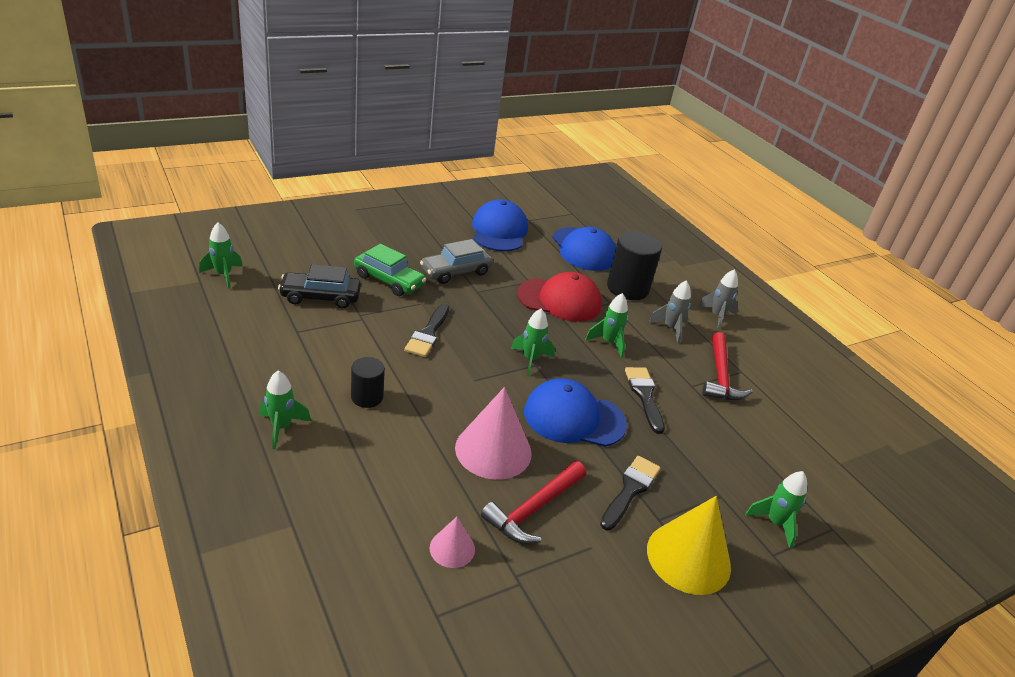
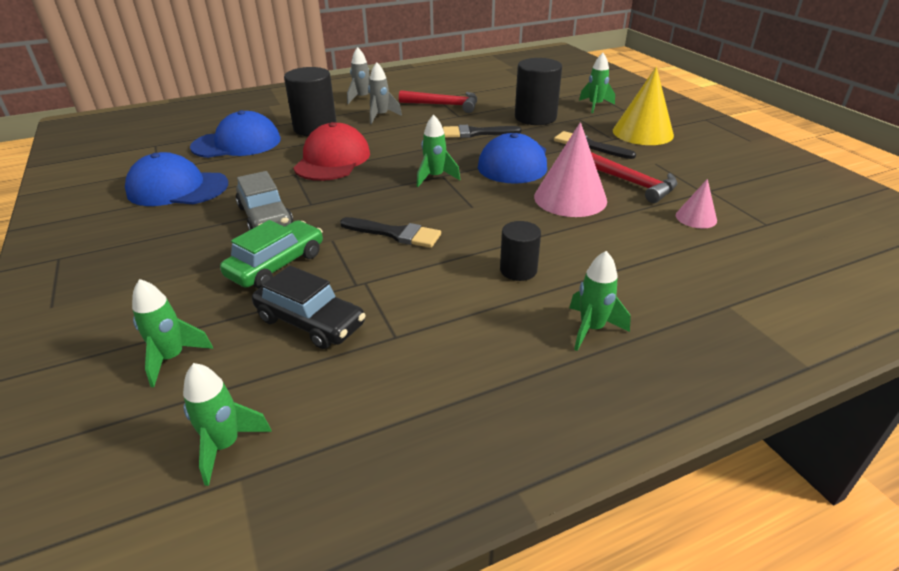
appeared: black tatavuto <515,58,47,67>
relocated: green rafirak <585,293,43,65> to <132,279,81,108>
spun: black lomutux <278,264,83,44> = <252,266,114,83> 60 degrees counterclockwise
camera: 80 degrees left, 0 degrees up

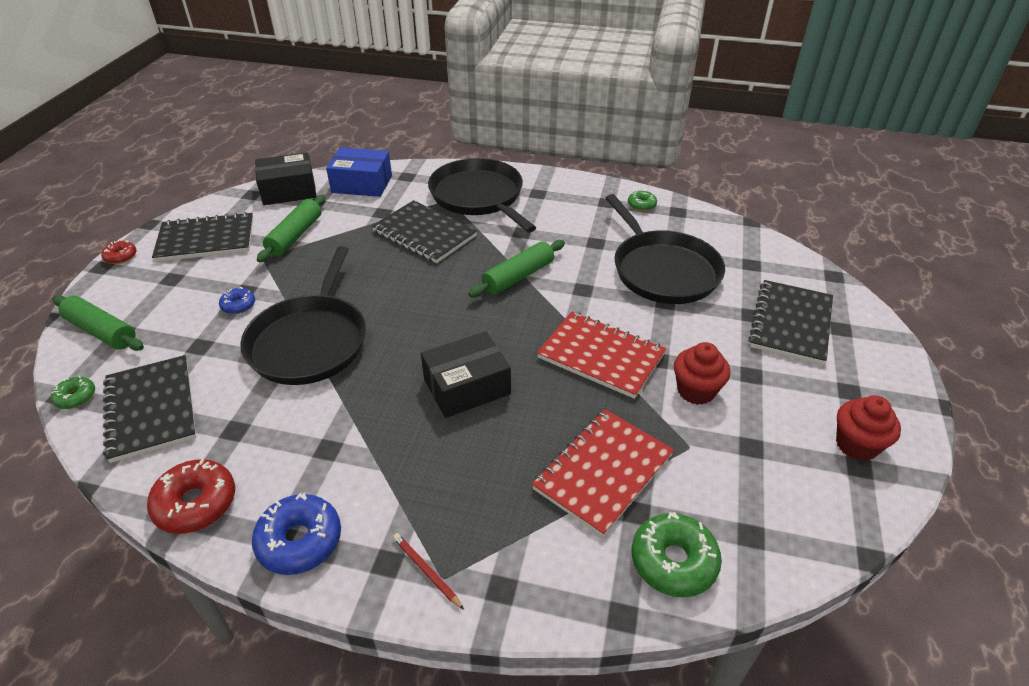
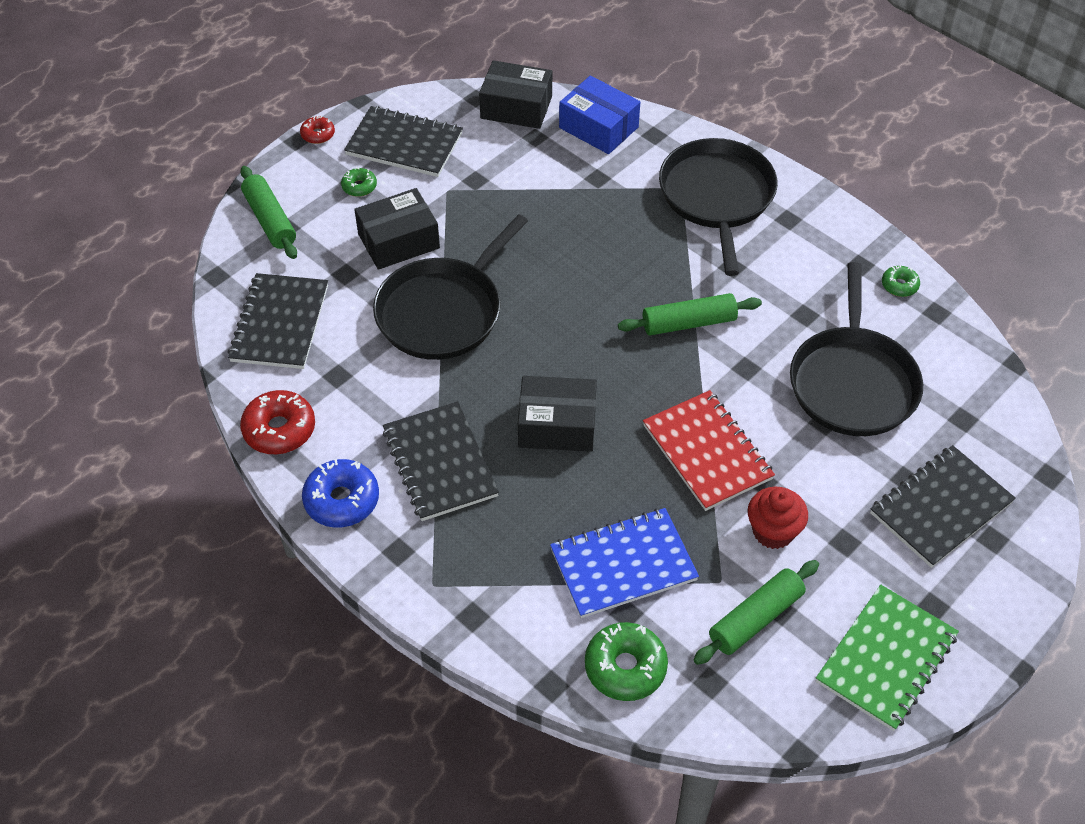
missing: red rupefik <393,533,71,77>
relocated: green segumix <51,376,44,33> to <341,167,36,30>; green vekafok <257,195,69,67> to <694,560,125,105>; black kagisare <372,200,105,63> to <383,401,116,120>
exchanged: blue segumix <219,287,36,27> to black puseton <354,188,86,82>; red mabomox <836,395,65,66> to green kagisare <816,585,143,146>
colour: red kagisare <532,409,142,128> to blue kagisare <550,508,149,110>
camera: 30 degrees right, 10 degrees up

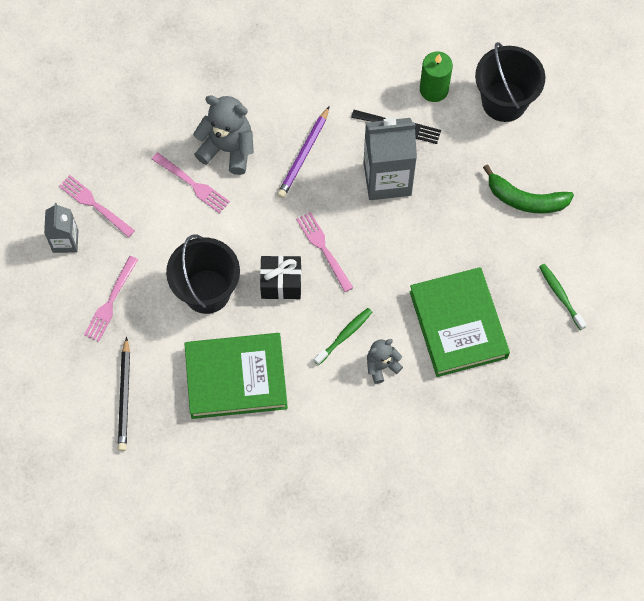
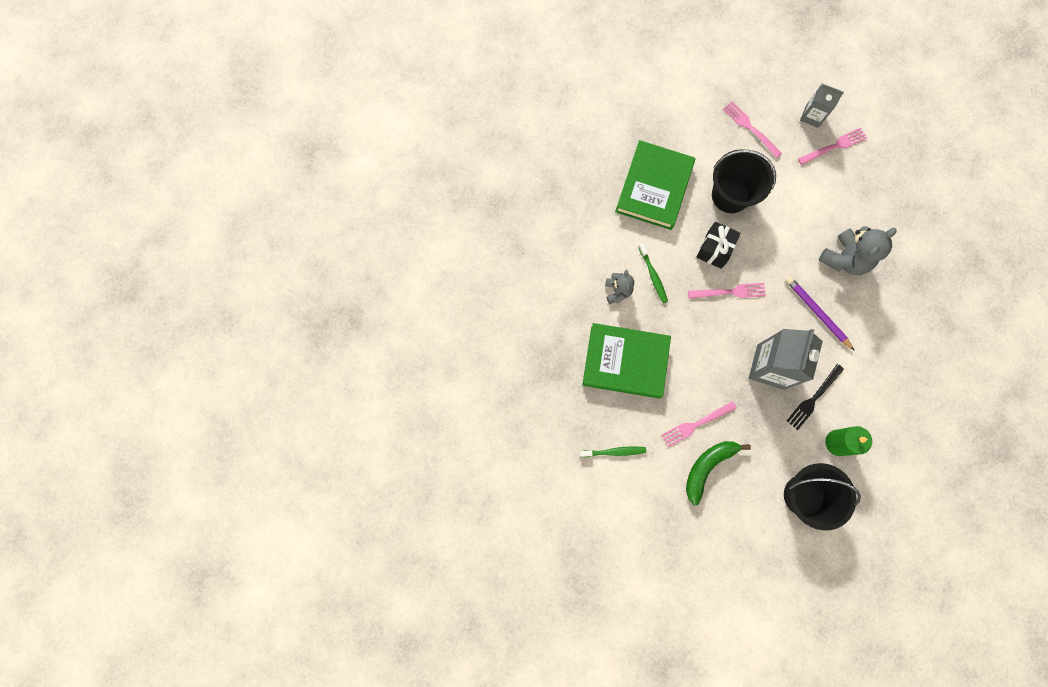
missing: black rupefik <118,337,12,114>
relocated: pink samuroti <152,152,78,61> to <662,401,75,46>
camera: 115 degrees right, 10 degrees up

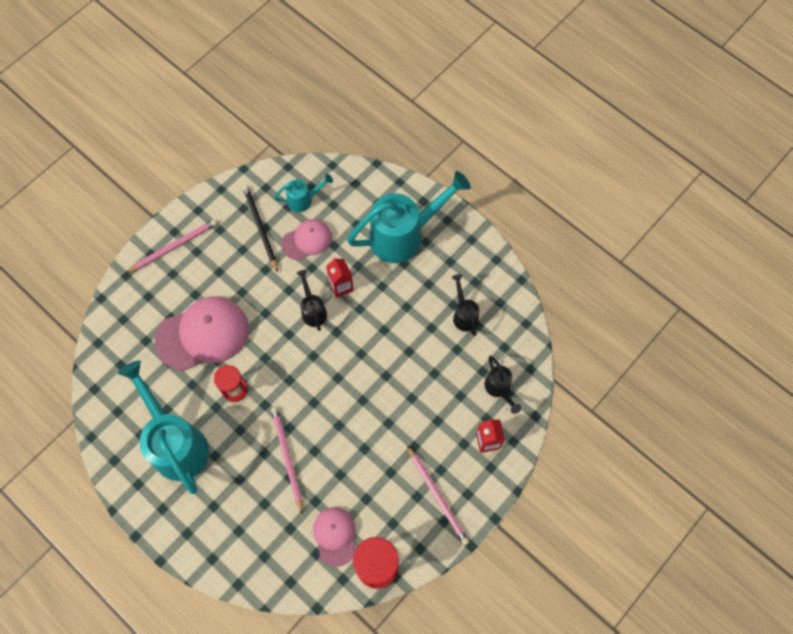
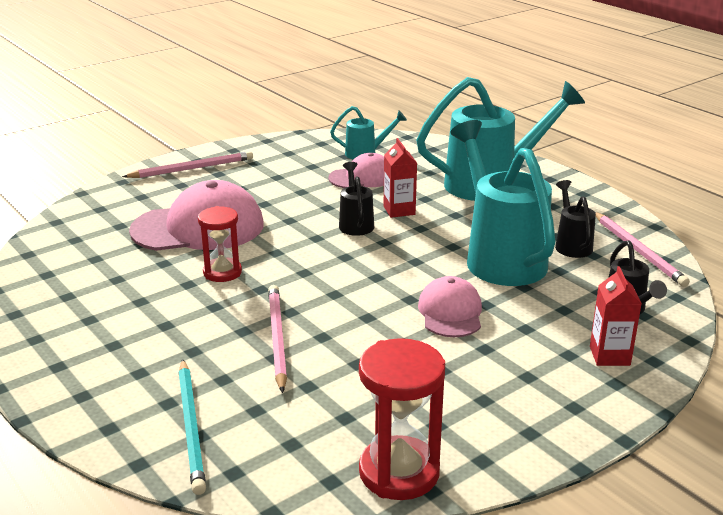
missing: black rupefik <243,185,35,88>
appeared: turquoise rupefik <178,359,28,136>
relocated: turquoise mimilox <118,360,91,134> to <450,120,106,166>; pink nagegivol <313,507,42,60> to <418,276,64,61>; pink rupefik <407,445,62,100> to <595,212,95,75>
camera: 10 degrees right, 40 degrees down

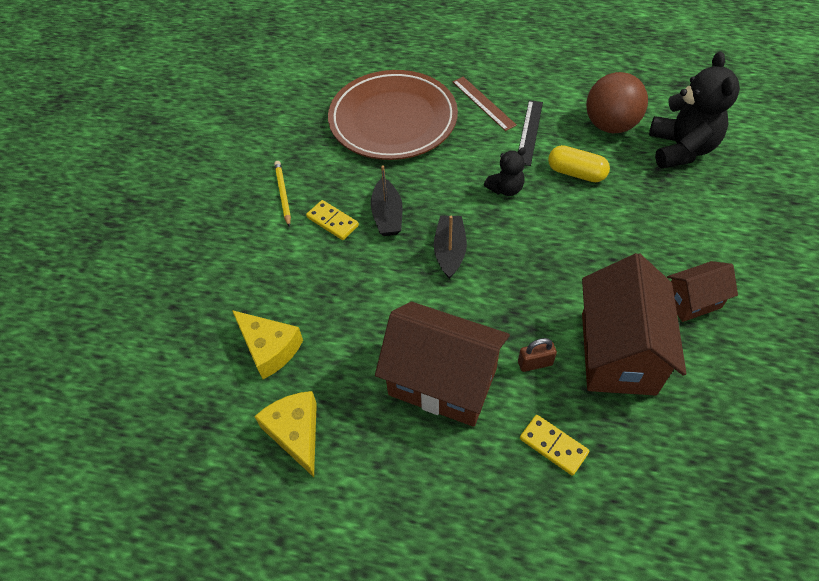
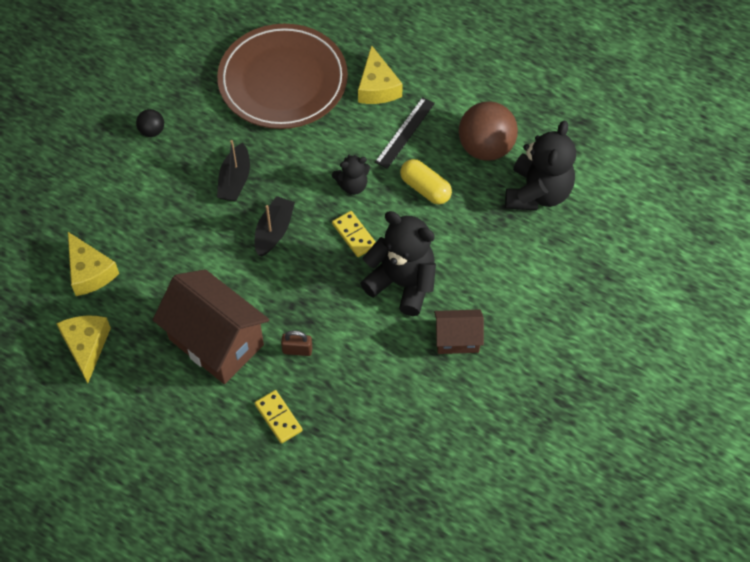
missing: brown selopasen <582,253,105,142>
appeared: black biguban <360,211,76,105>
relocated: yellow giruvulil <306,200,53,40> to <332,211,44,46>
exchanged: yellow rupefik <274,161,17,66> to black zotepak <136,109,28,28>; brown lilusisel <452,77,65,54> to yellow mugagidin <358,45,45,59>
camera: 15 degrees right, 5 degrees up

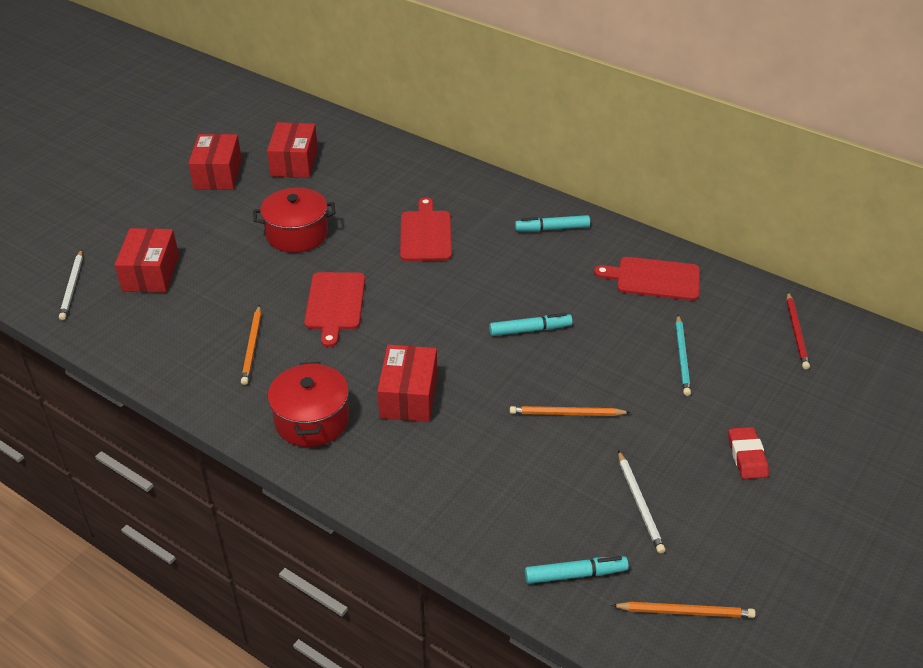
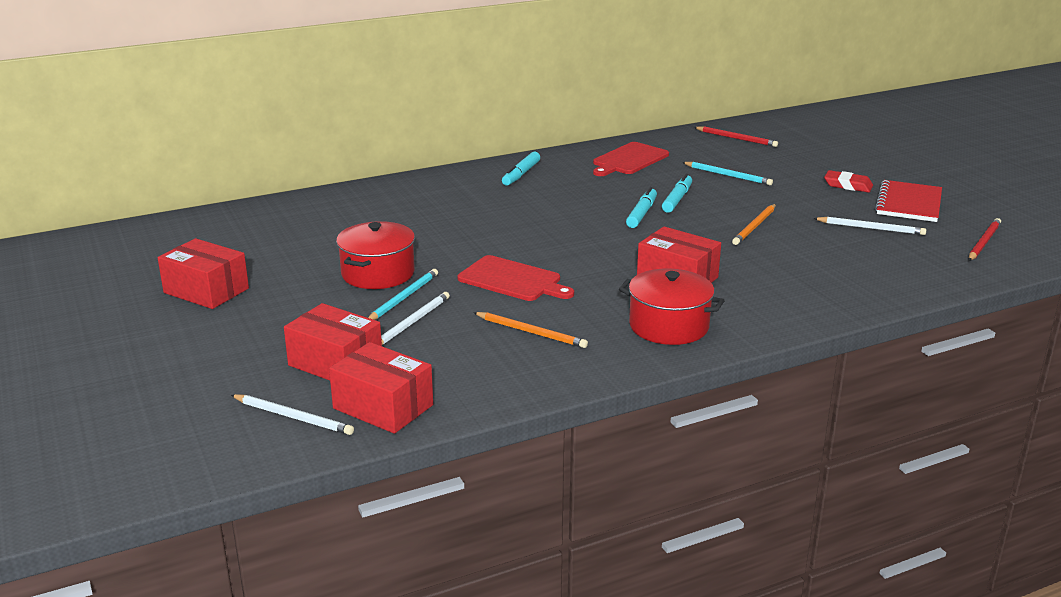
missing: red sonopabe <400,197,52,64>
appeared: turquoise rupefik <368,269,70,51>; white rupefik <381,292,69,53>; red kagisare <875,180,67,42>
relocated: red puseton <267,122,51,56> to <329,342,104,92>; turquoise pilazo <525,556,104,28> to <662,174,30,39>
colour: orange rupefik <611,602,145,16> to red rupefik <969,218,32,43>
camera: 60 degrees left, 15 degrees down

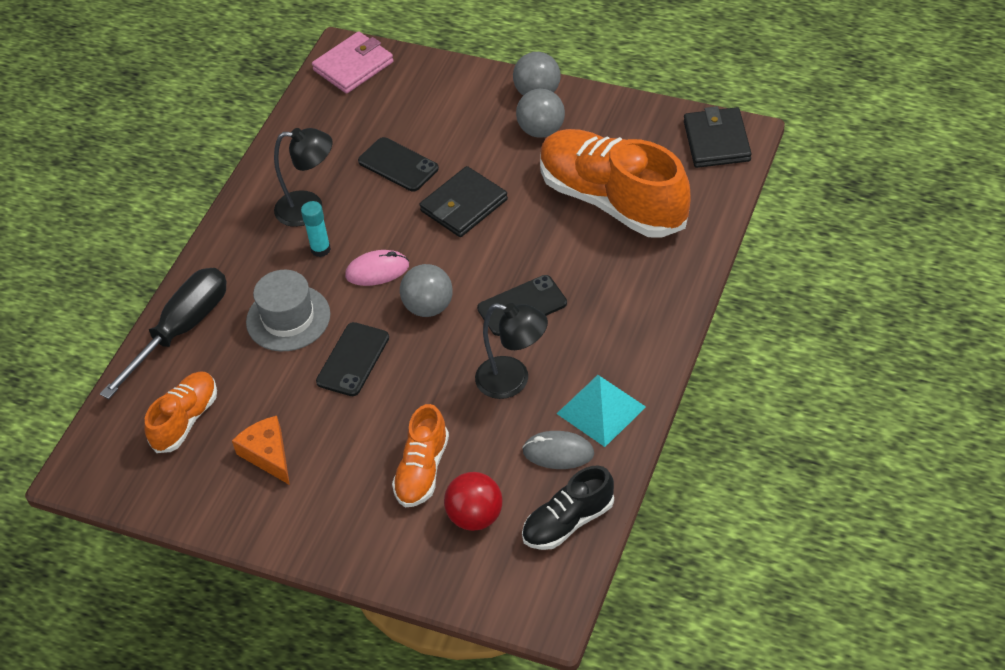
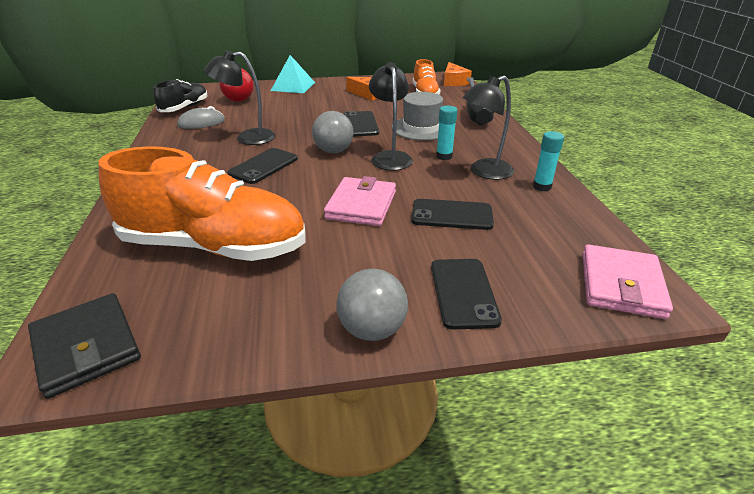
missing: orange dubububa <392,404,57,104>; grey zotepak <516,89,49,49>
appeared: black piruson <431,259,71,70>; orange mugagidin <444,62,28,24>; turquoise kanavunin <533,131,31,60>
relocated: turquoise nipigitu <557,375,89,72> to <271,55,44,38>
exchanged: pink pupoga <345,250,64,36> to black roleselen <369,62,44,108>
colour: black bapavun <419,166,89,71> to pink bapavun <324,176,72,50>
camera: 145 degrees right, 15 degrees down

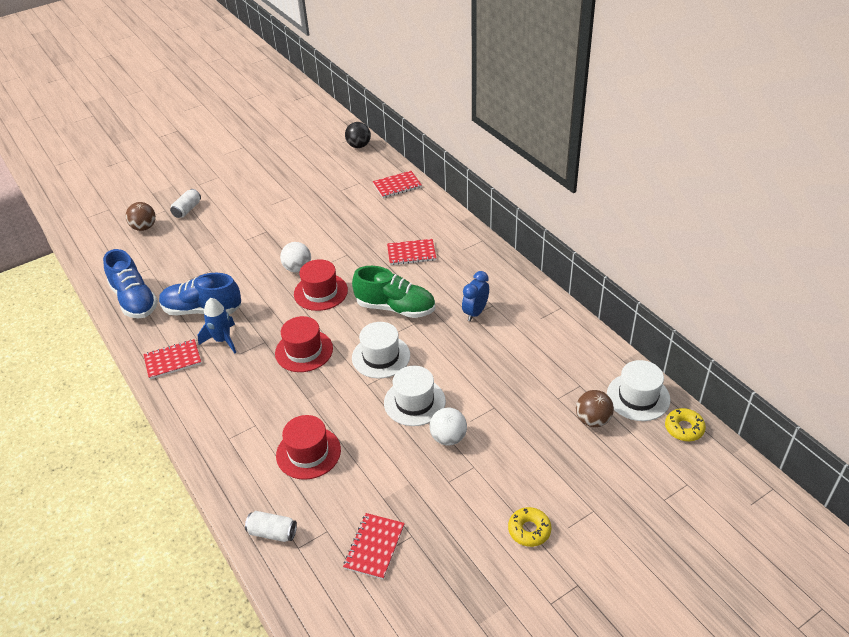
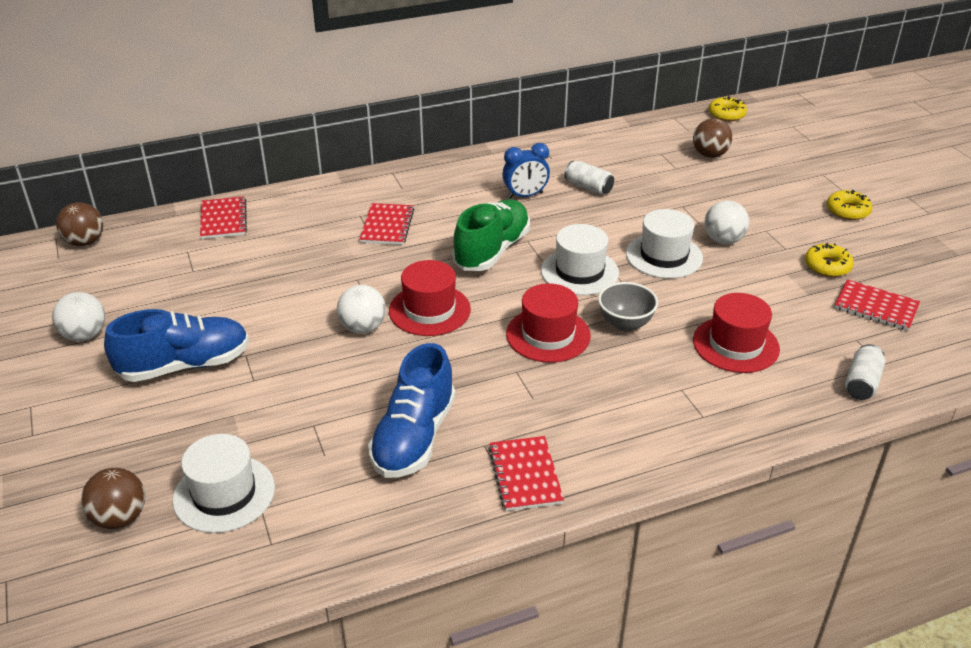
missing: blue rafirak <198,298,38,55>
appeared: white zotepak <52,292,53,49>; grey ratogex <598,282,60,50>; yellow segumix <805,243,49,34>
relocated: blue dubububa <103,249,55,69> to <104,309,145,73>; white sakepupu <170,189,31,29> to <564,161,50,34>; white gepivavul <607,360,64,61> to <173,434,102,99>
colour: black zotepak <345,122,26,26> to brown zotepak <56,202,47,44>
spun: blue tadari <462,271,27,50> = <502,143,48,56> 60 degrees counterclockwise
camera: 80 degrees left, 5 degrees down

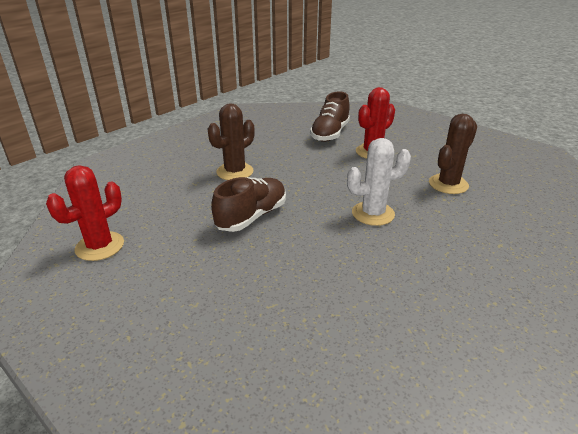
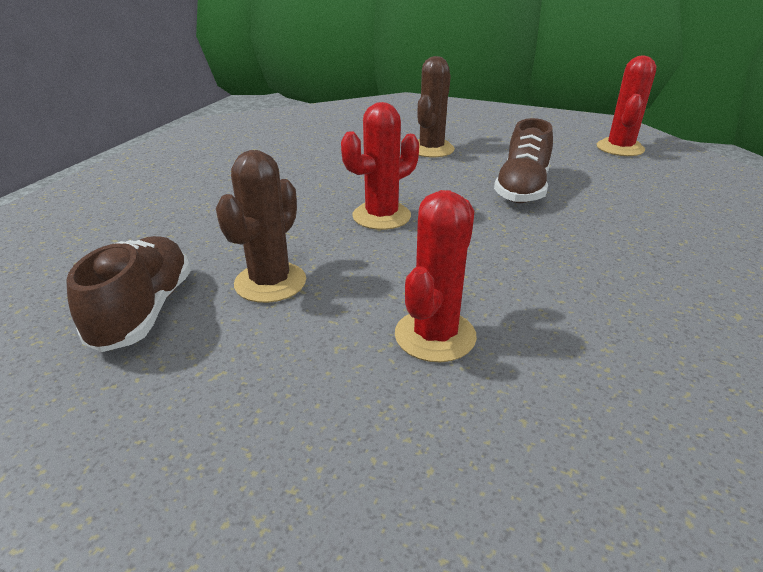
relocated: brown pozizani <208,103,46,77> to <418,56,37,101>; brown dubububa <310,91,40,51> to <66,236,125,116>
colour: white pozizani <347,138,64,88> to red pozizani <341,102,78,128>
camera: 160 degrees right, 0 degrees up

